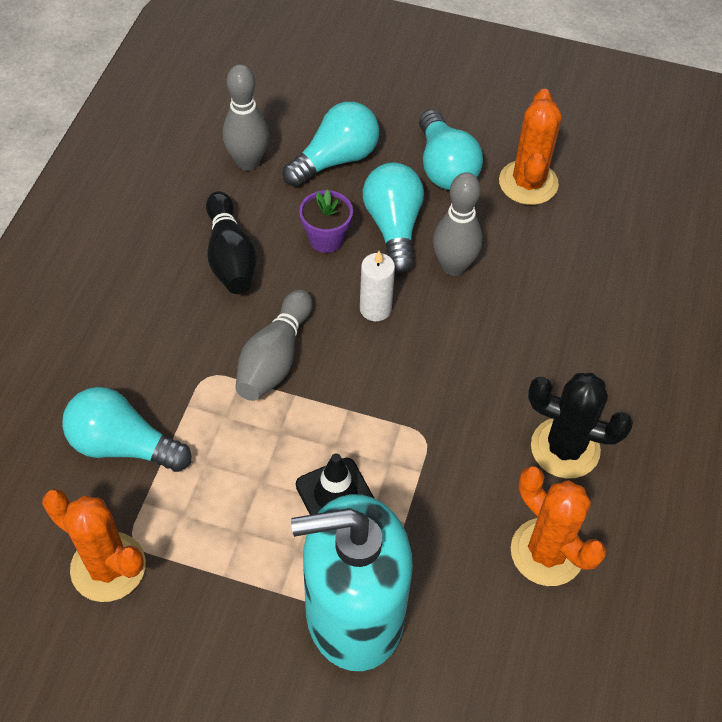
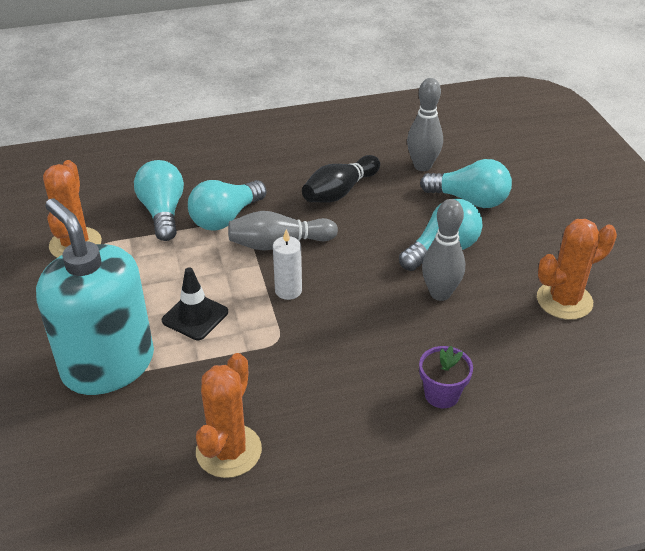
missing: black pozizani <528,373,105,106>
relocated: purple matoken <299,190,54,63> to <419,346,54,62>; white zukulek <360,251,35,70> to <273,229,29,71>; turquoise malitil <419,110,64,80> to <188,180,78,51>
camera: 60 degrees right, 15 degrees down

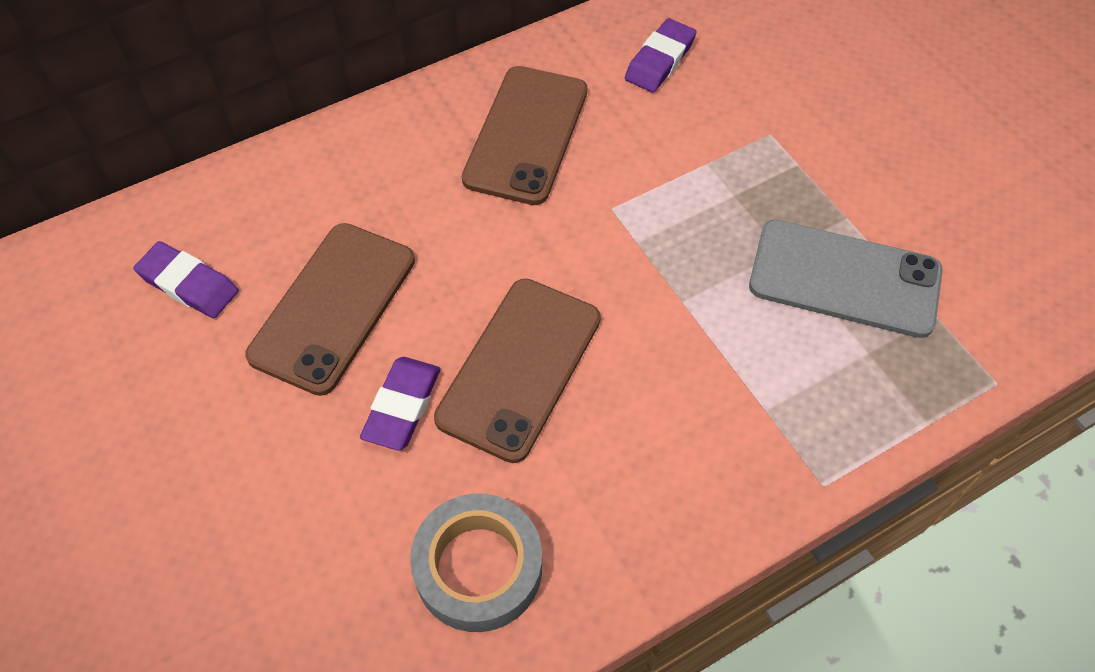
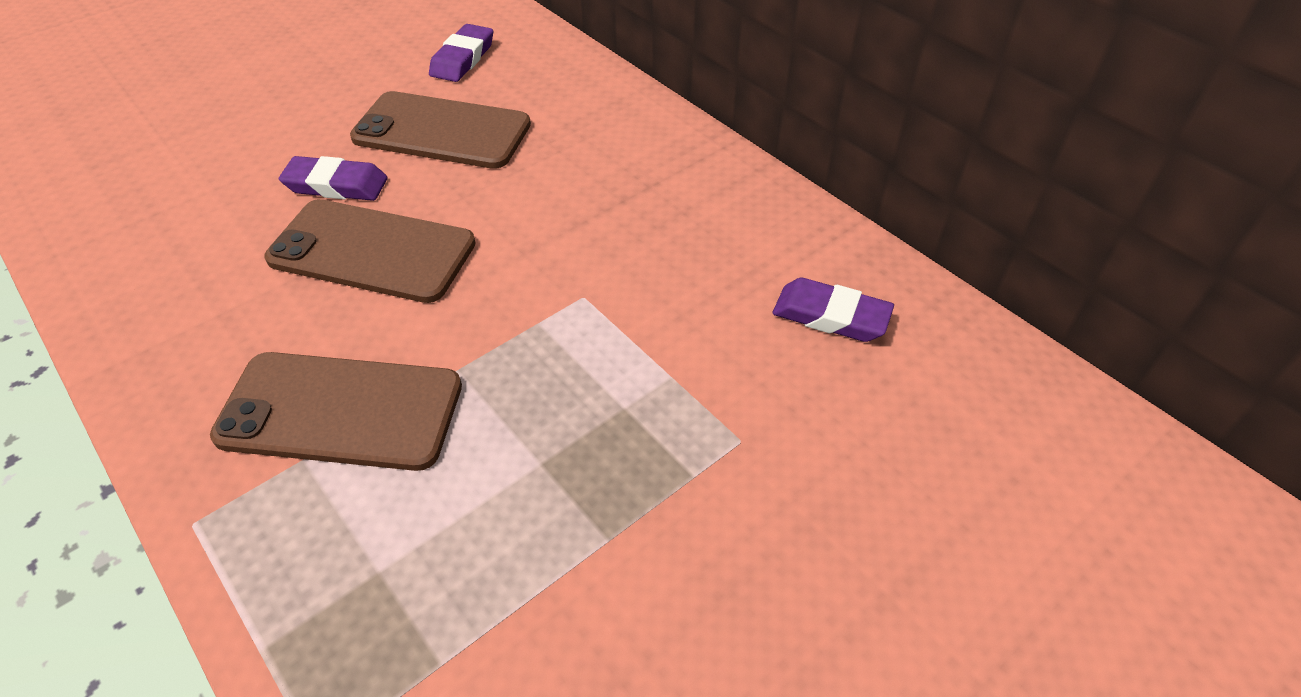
missing: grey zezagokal <410,493,132,139>; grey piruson <749,220,194,118>
relocated: brown piruson <462,66,126,139> to <210,352,252,119>
camera: 80 degrees right, 10 degrees down

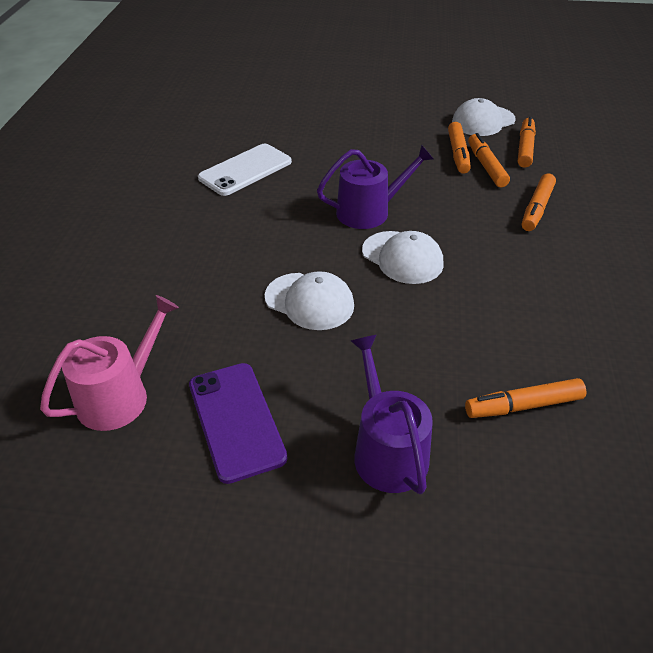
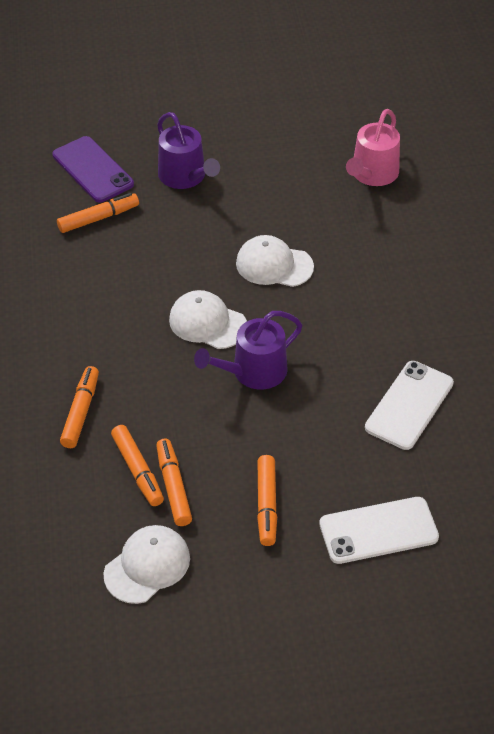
appeared: white piruson <319,497,120,67>
relocated: purple piruson <189,363,99,121> to <52,136,82,66>; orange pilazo <518,117,18,51> to <257,455,20,91>
camera: 165 degrees right, 5 degrees up

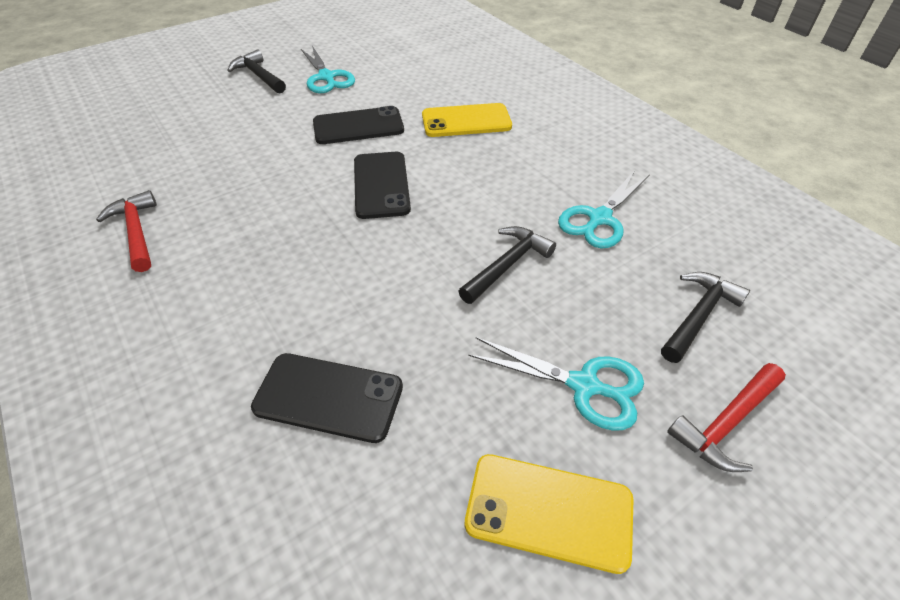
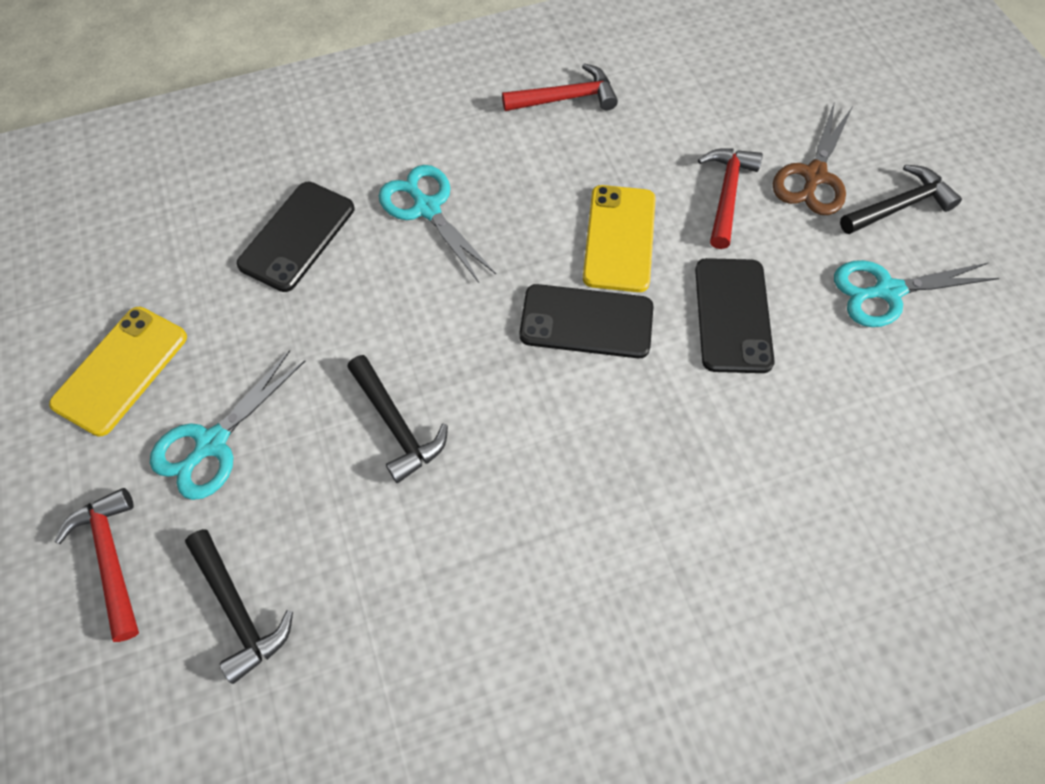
appeared: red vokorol <698,148,65,101>; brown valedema <773,101,80,114>
relocated: yellow piruson <422,103,90,34> to <583,185,73,107>; turquoise valedema <558,170,91,79> to <379,165,117,118>
camera: 105 degrees right, 15 degrees up

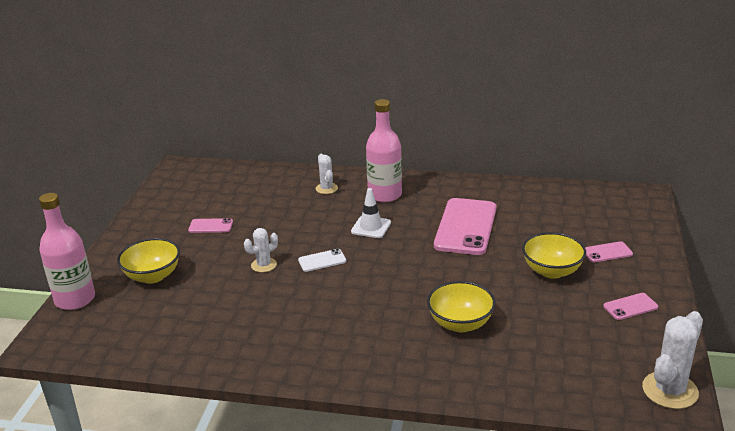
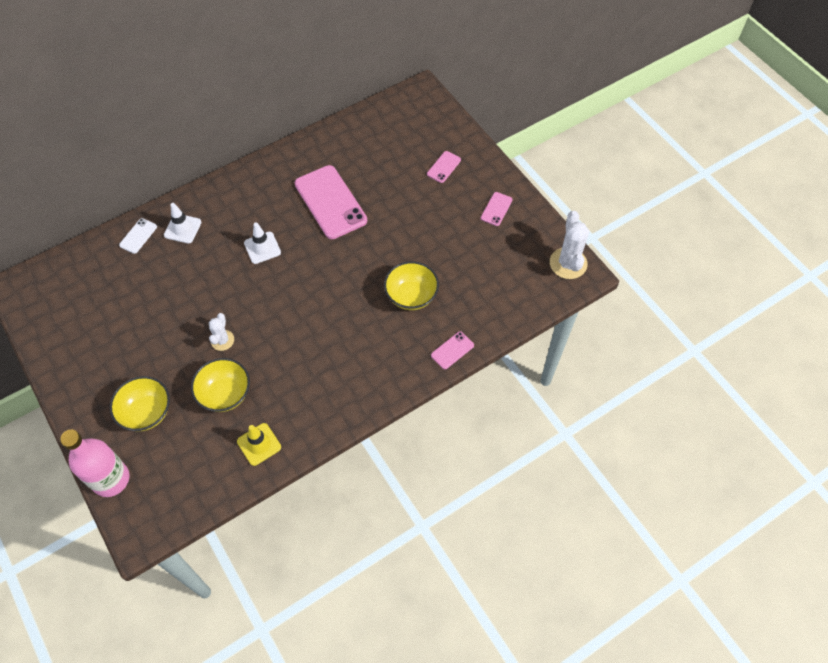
missing: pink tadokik <366,99,36,103>
appeared: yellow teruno <237,423,44,43>
relocated: pink piruson <188,218,45,15> to <431,331,43,38>; white piruson <298,249,48,23> to <119,218,38,36>; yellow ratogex <522,232,64,47> to <191,358,59,54>
exchanged: white pozizani <316,154,22,40> to white teruno <164,203,37,40>
camera: 45 degrees left, 30 degrees up

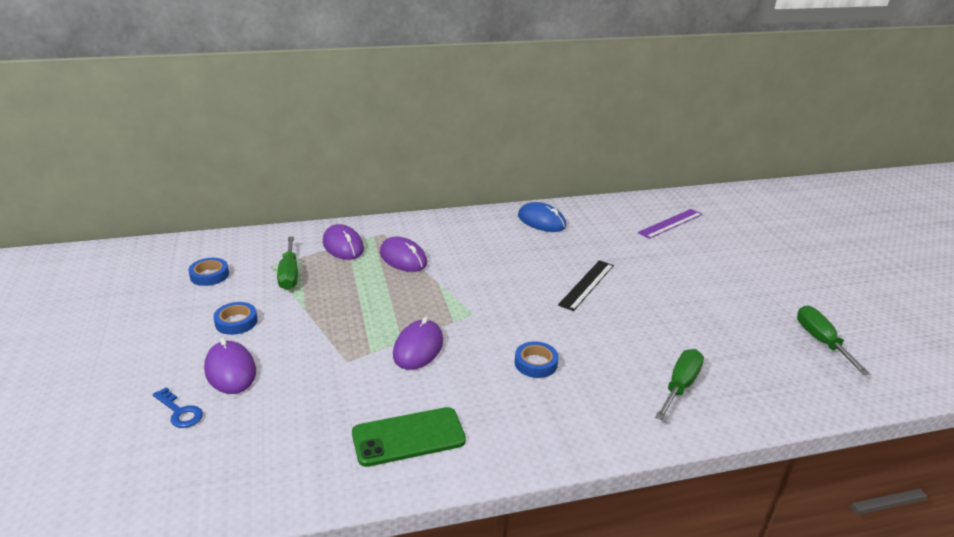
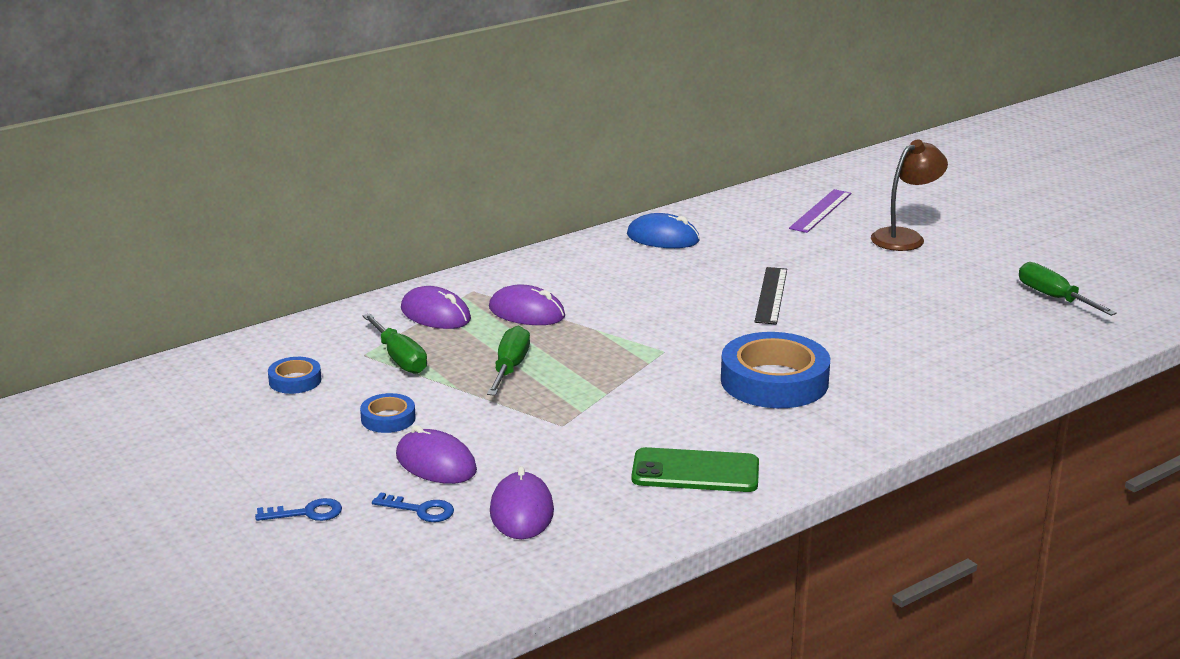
appeared: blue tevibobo <255,498,87,23>; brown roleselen <871,139,77,112>
relocated: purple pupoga <393,317,50,53> to <490,466,64,73>; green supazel <655,349,49,71> to <487,326,43,70>
spun: green piruson <352,407,114,60> = <632,447,127,45> 45 degrees clockwise
size: blue zezagokal <515,341,44,37> = <721,332,109,76> x2.07
camera: 20 degrees left, 5 degrees down

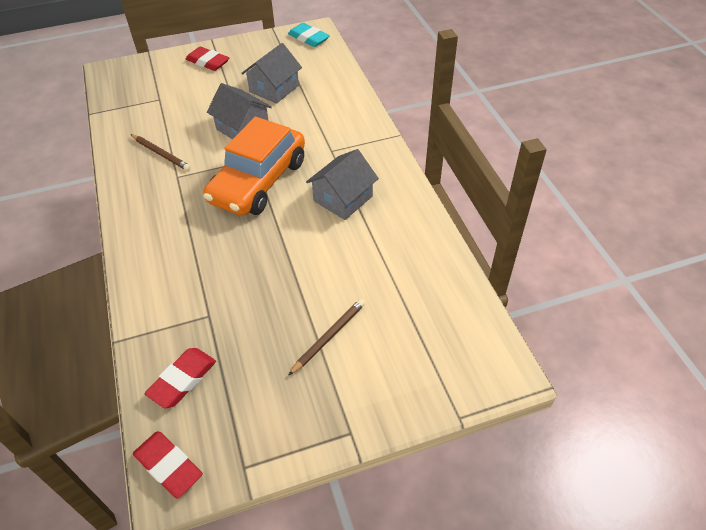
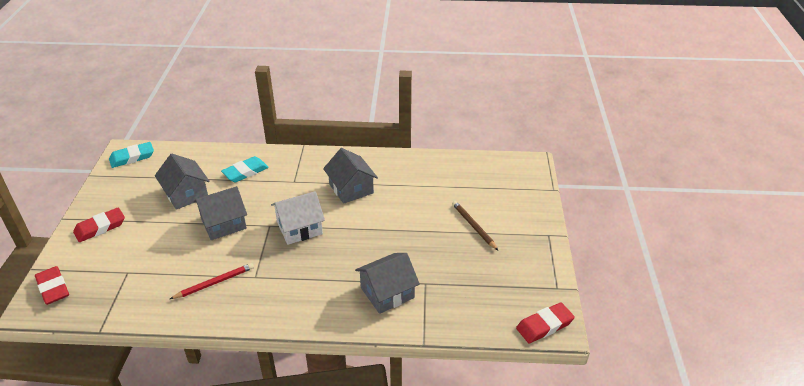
appeared: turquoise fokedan <221,156,48,26>; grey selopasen <355,253,65,61>
relocated: red fokedan <144,348,72,60> to <35,266,34,39>
exchanged: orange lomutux <203,117,102,99> to white selopasen <271,191,54,54>
colour: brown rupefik <130,134,61,37> to red rupefik <170,263,84,36>
camera: 70 degrees left, 10 degrees down

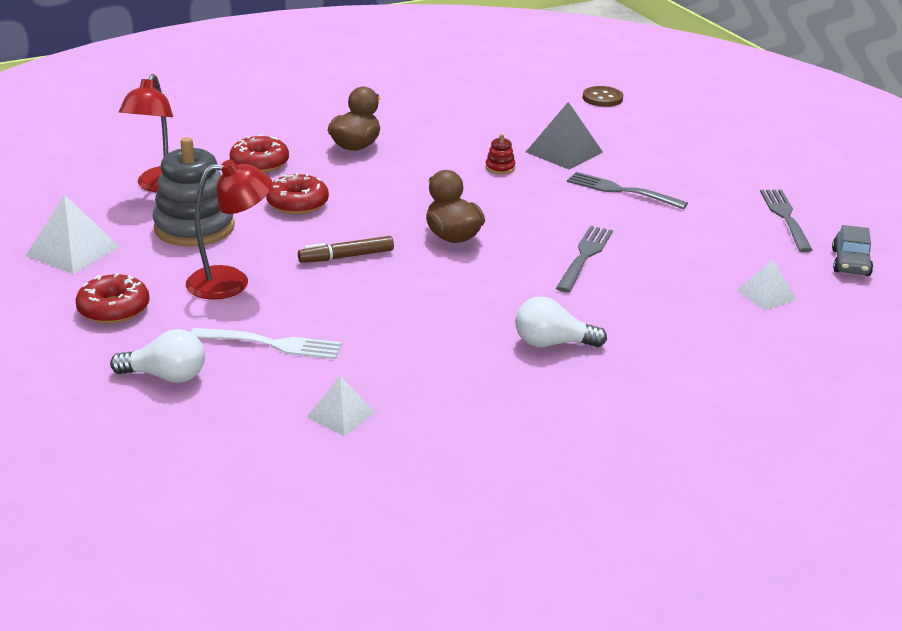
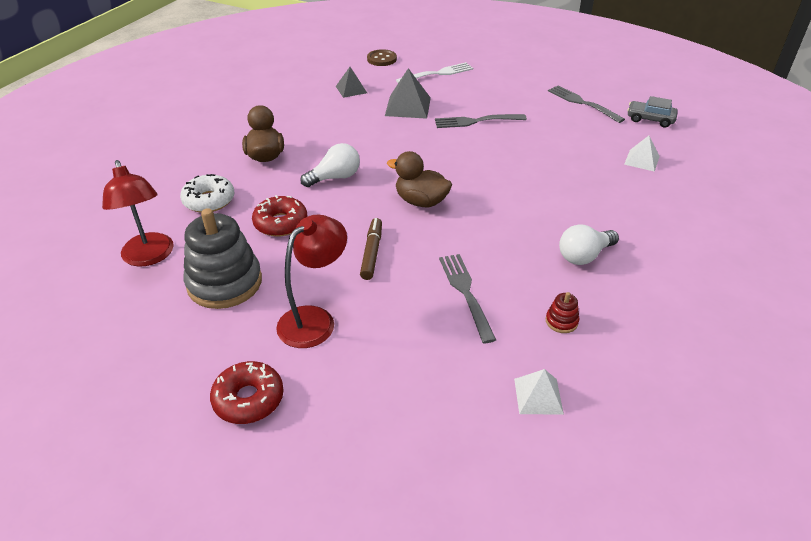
missing: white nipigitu <26,194,94,80>
appeared: grey nipigitu <336,67,31,31>
relocated: white malitil <110,329,95,54> to <300,143,60,44>; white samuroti <191,328,151,31> to <396,62,77,21>; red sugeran <485,134,30,40> to <546,292,33,41>; grey samuroti <556,226,57,66> to <439,254,57,89>
colour: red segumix <230,135,59,38> to white segumix <180,174,55,39>
spun: brown pilazo <298,236,96,27> = <360,218,22,62> 150 degrees clockwise; grey lomutux <832,225,41,51> = <627,96,51,32> 135 degrees clockwise
camera: 35 degrees left, 10 degrees up

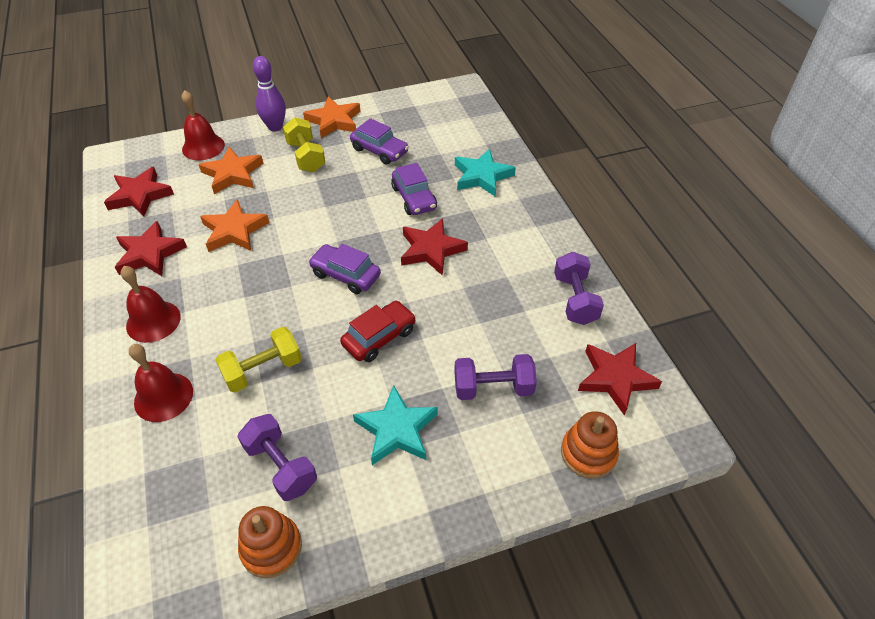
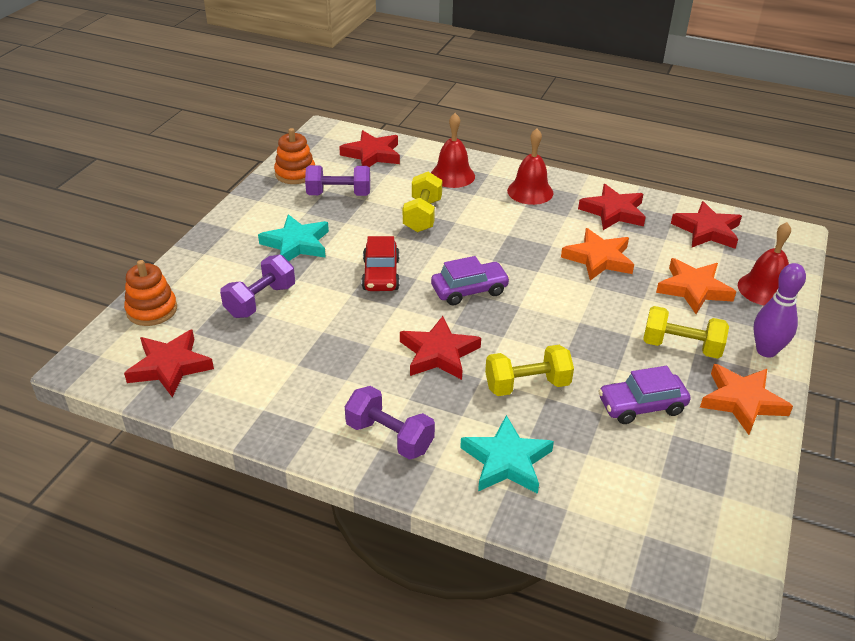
appeared: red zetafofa <339,130,61,37>
relocated: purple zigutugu <554,252,50,73> to <345,386,90,74>
exchanged: purple lomutux <391,163,46,52> to yellow zigutugu <485,345,89,51>
camera: 130 degrees right, 10 degrees down

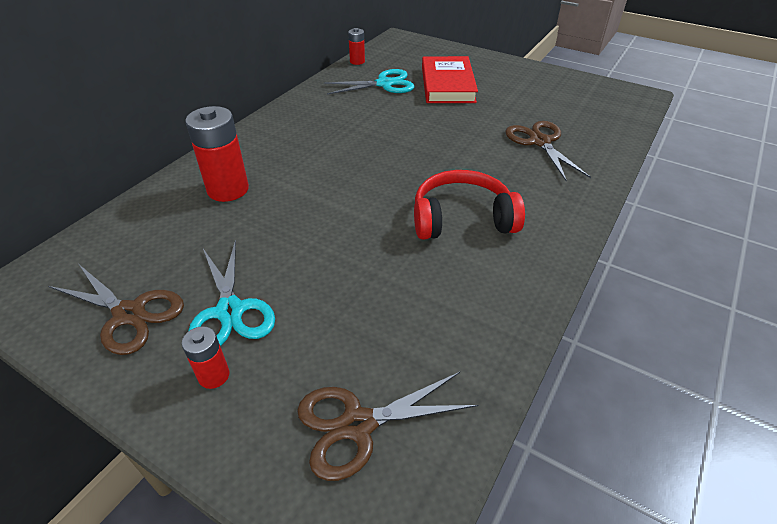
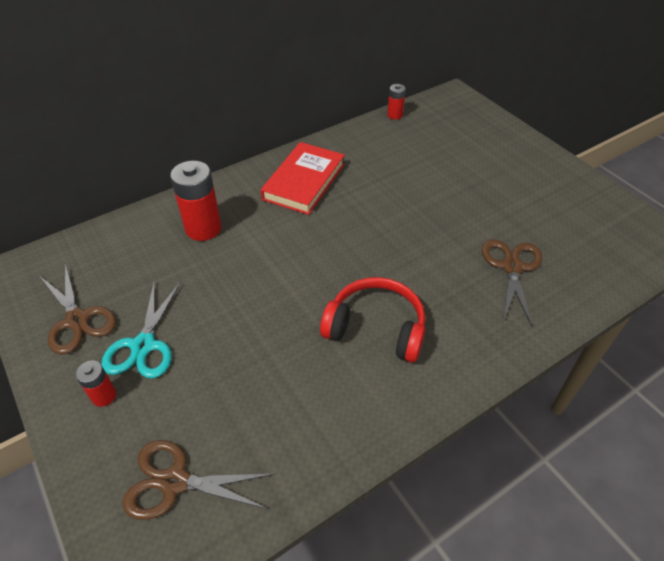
missing: turquoise valedema <324,69,91,25>
relocated: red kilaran <422,56,56,47> to <261,142,84,73>
camera: 25 degrees right, 5 degrees up

